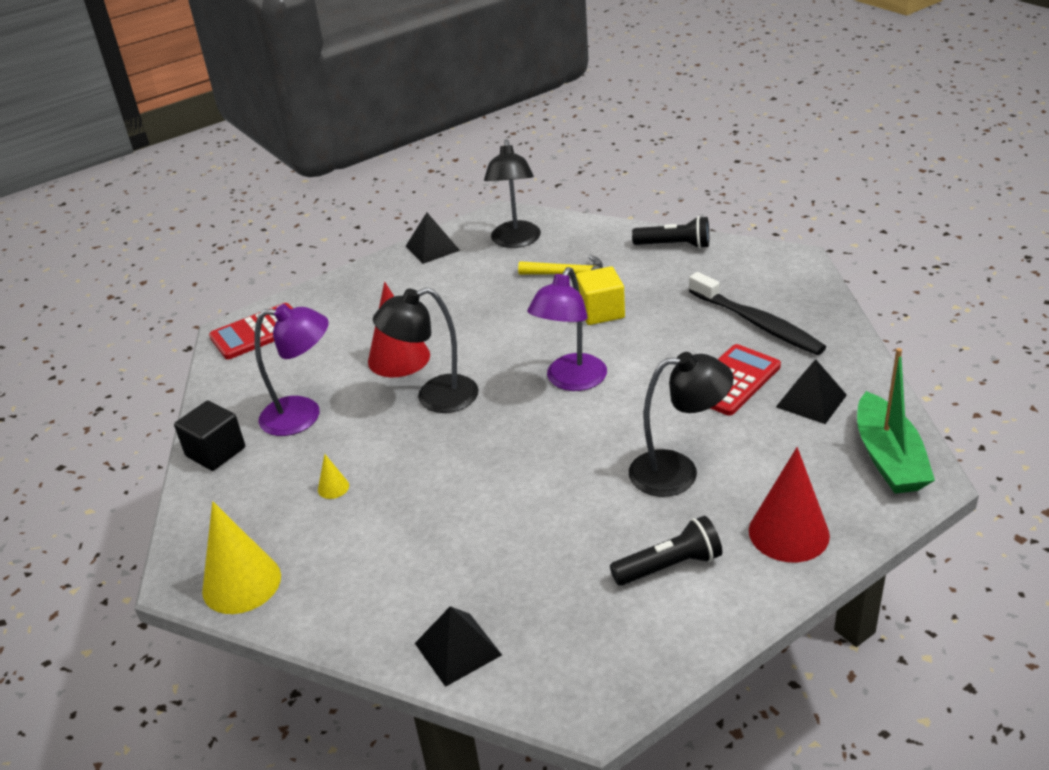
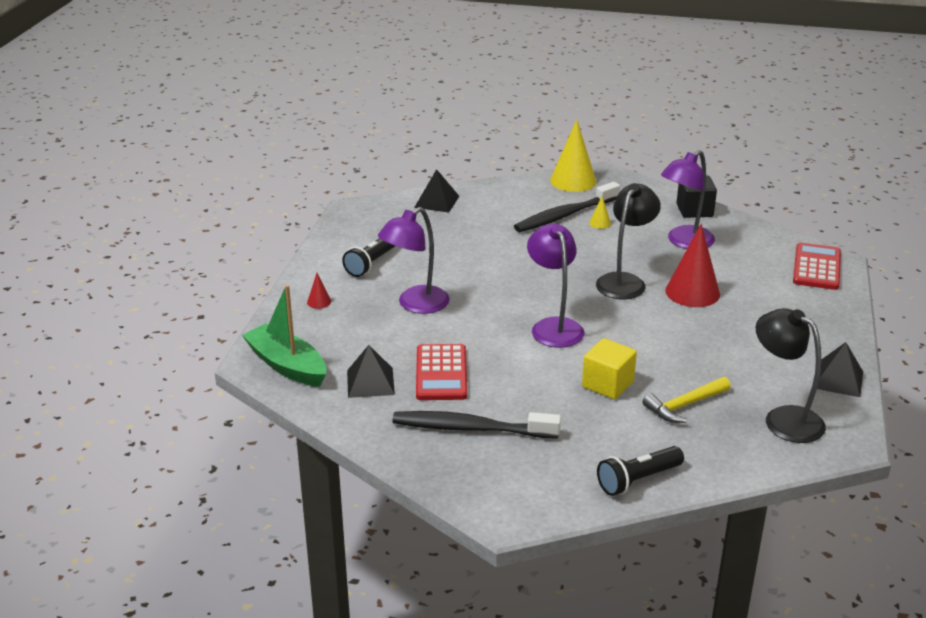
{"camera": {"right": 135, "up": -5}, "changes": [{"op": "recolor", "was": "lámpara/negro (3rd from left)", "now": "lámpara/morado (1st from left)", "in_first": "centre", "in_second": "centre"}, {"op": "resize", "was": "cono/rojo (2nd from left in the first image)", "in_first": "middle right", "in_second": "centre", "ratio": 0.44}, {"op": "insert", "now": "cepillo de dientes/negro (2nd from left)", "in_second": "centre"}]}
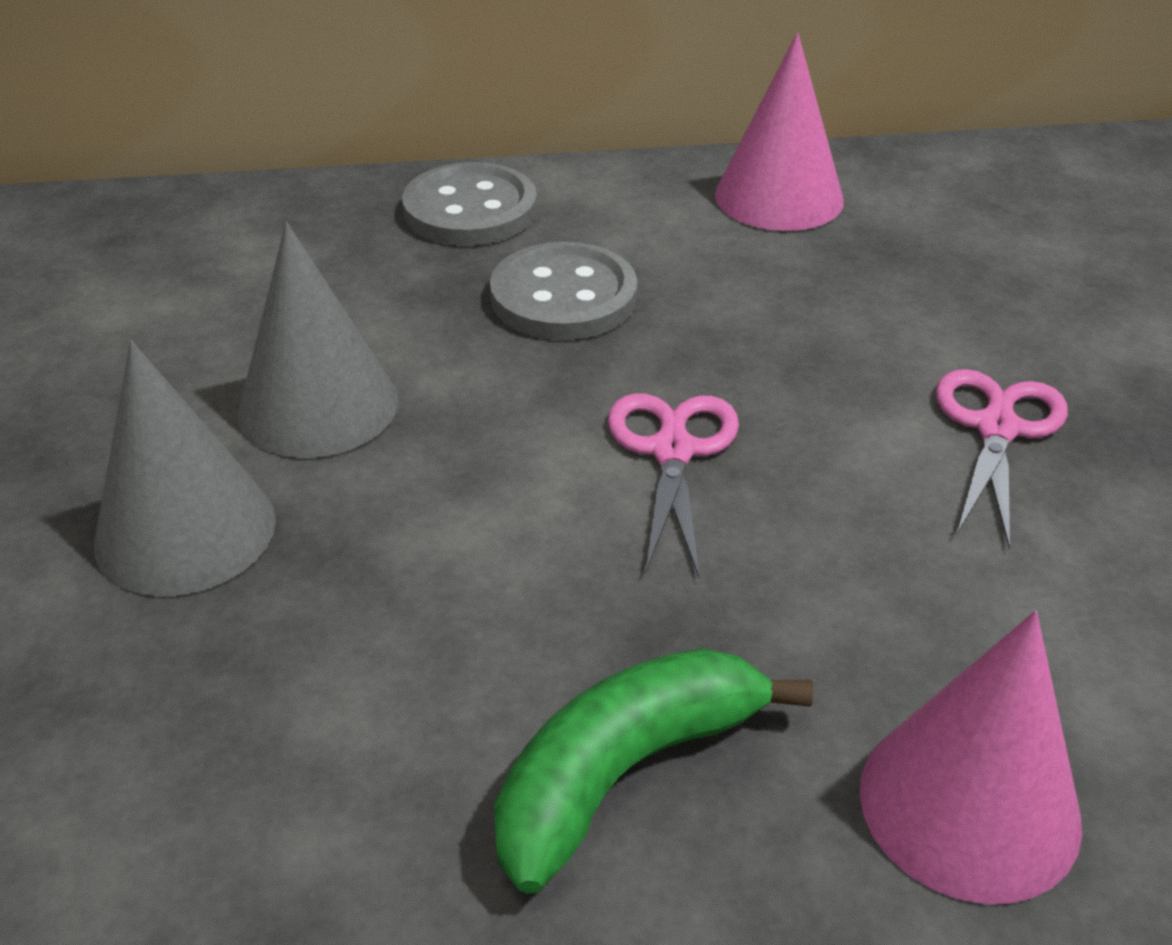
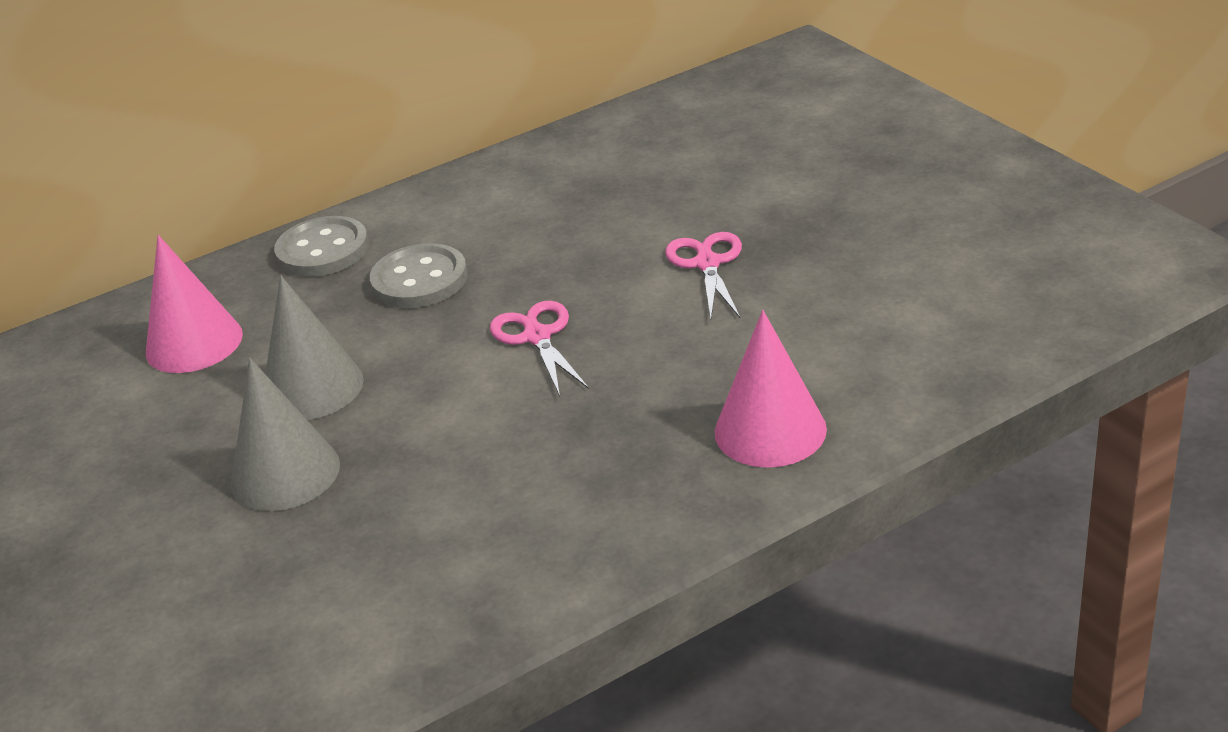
{"camera": {"right": -20, "up": -5}, "changes": [{"op": "delete", "was": "plátano/verde", "in_first": "bottom centre"}, {"op": "move", "was": "cono/rosa (1st from left)", "in_first": "top centre", "in_second": "middle left"}]}
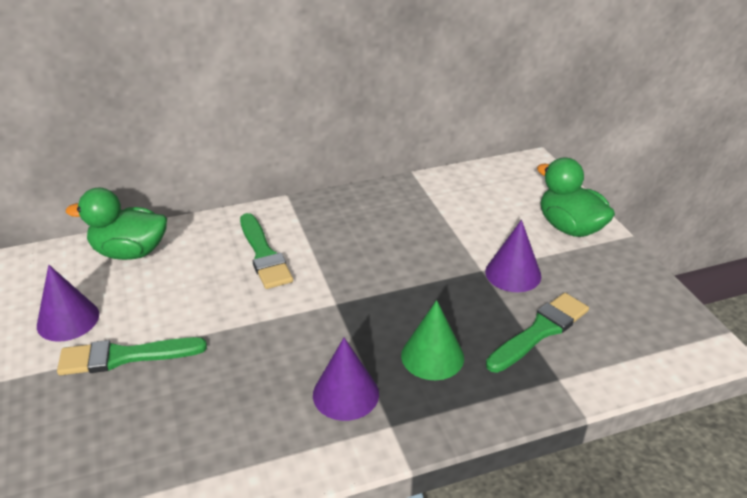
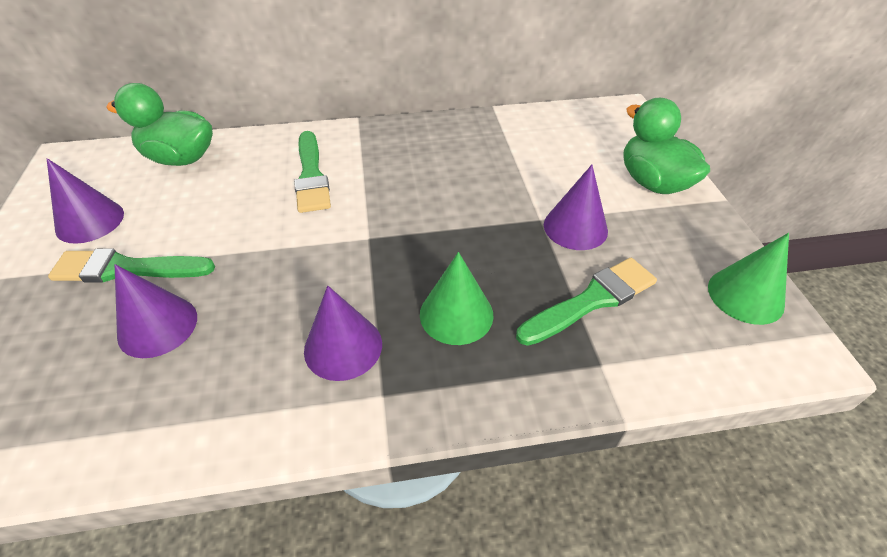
{"camera": {"right": 10, "up": 10}, "changes": [{"op": "insert", "now": "cono/morado (2nd from left)", "in_second": "middle left"}, {"op": "insert", "now": "cono/verde (2nd from left)", "in_second": "middle right"}]}
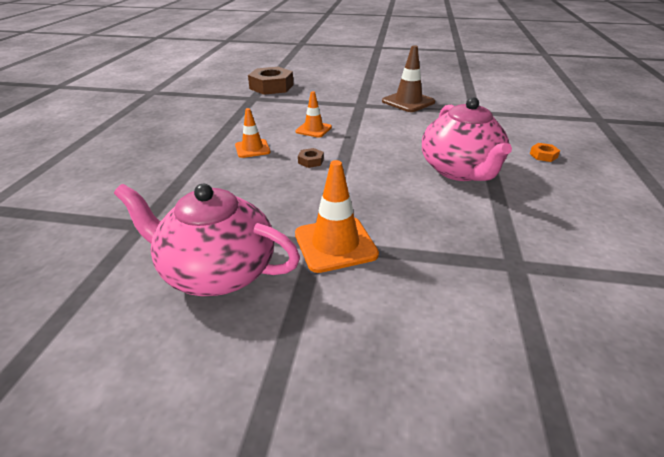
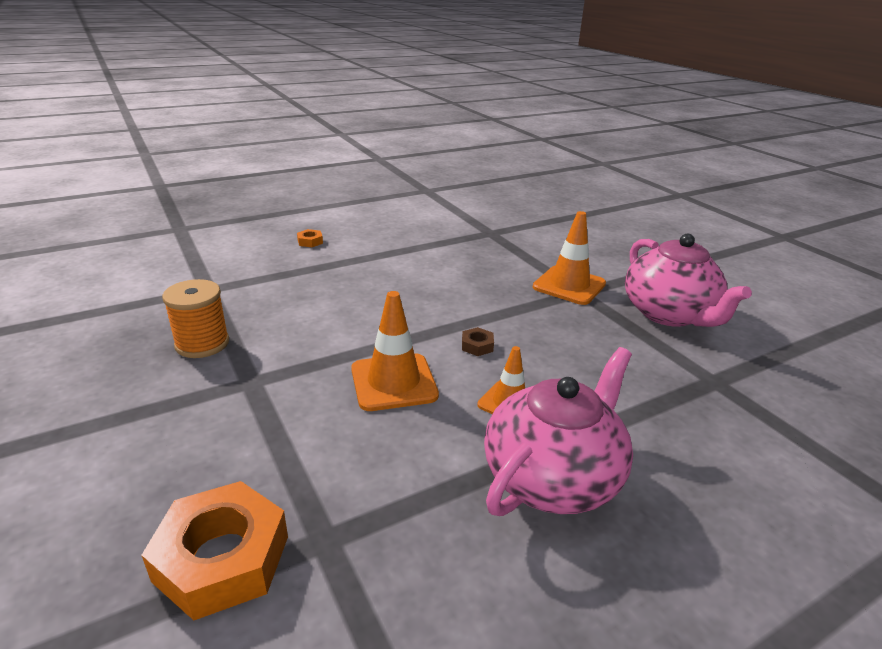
{"camera": {"right": -130, "up": -5}, "changes": [{"op": "recolor", "was": "tuerca/marrón (1st from left)", "now": "tuerca/naranja (1st from left)", "in_first": "top centre", "in_second": "bottom left"}, {"op": "resize", "was": "cono de tráfico/naranja (2nd from left in the first image)", "in_first": "top centre", "in_second": "centre", "ratio": 1.59}, {"op": "replace", "was": "cono de tráfico/marrón", "now": "carrete/naranja", "in_first": "top centre", "in_second": "middle left"}, {"op": "move", "was": "tetera/rosa (2nd from left in the first image)", "now": "tetera/rosa (1st from left)", "in_first": "top right", "in_second": "centre"}]}
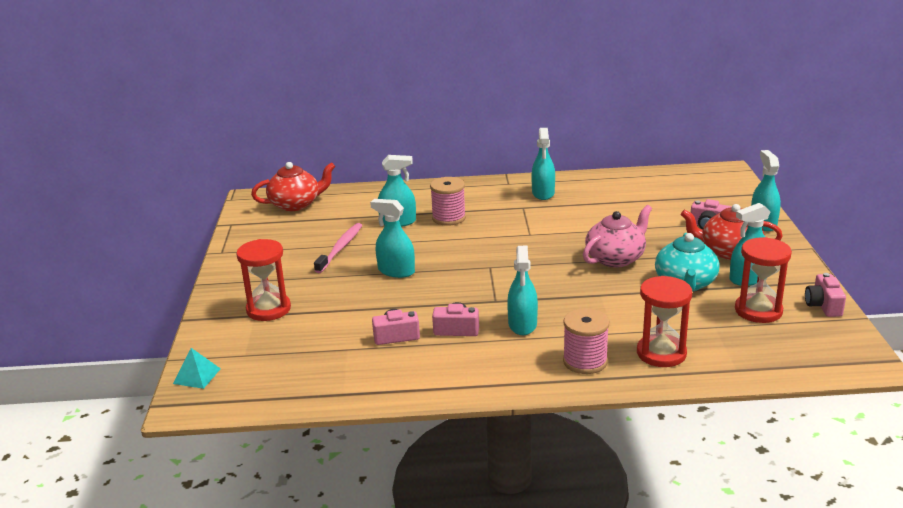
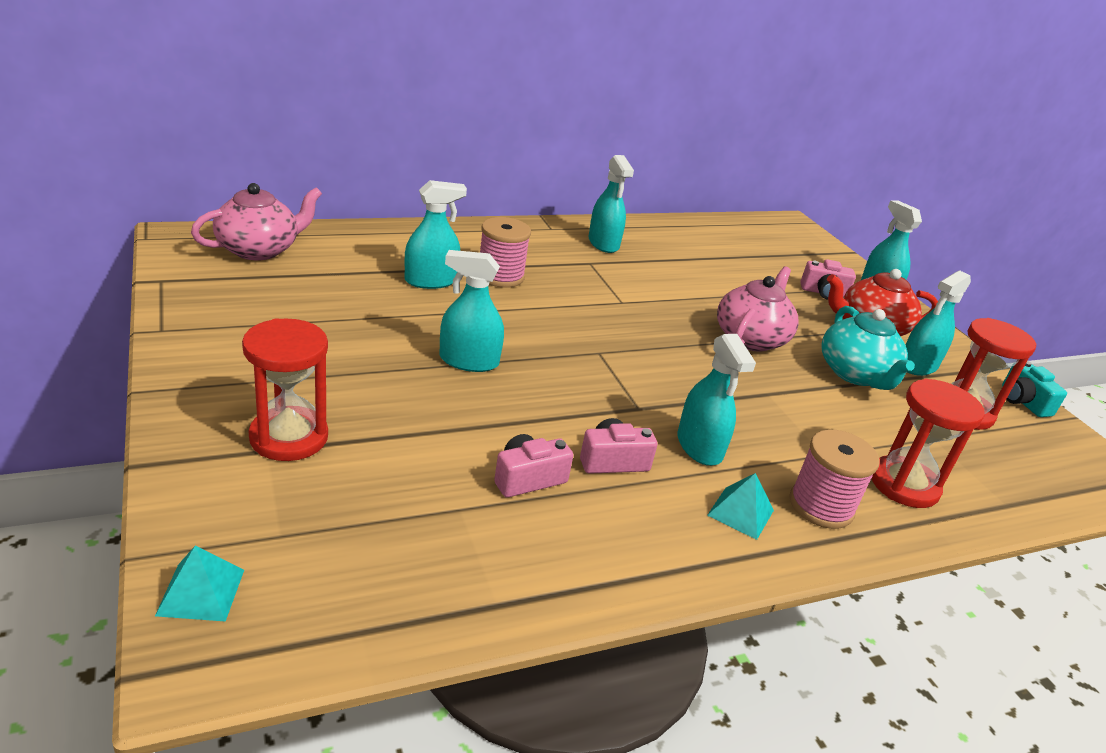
{"camera": {"right": -25, "up": 5}, "changes": [{"op": "recolor", "was": "tetera/rojo (1st from left)", "now": "tetera/rosa (1st from left)", "in_first": "middle left", "in_second": "top left"}, {"op": "delete", "was": "cepillo de dientes/rosa", "in_first": "centre"}, {"op": "recolor", "was": "cámara/rosa (4th from left)", "now": "cámara/turquesa", "in_first": "middle right", "in_second": "middle right"}, {"op": "insert", "now": "pirámide/turquesa (2nd from left)", "in_second": "bottom right"}]}
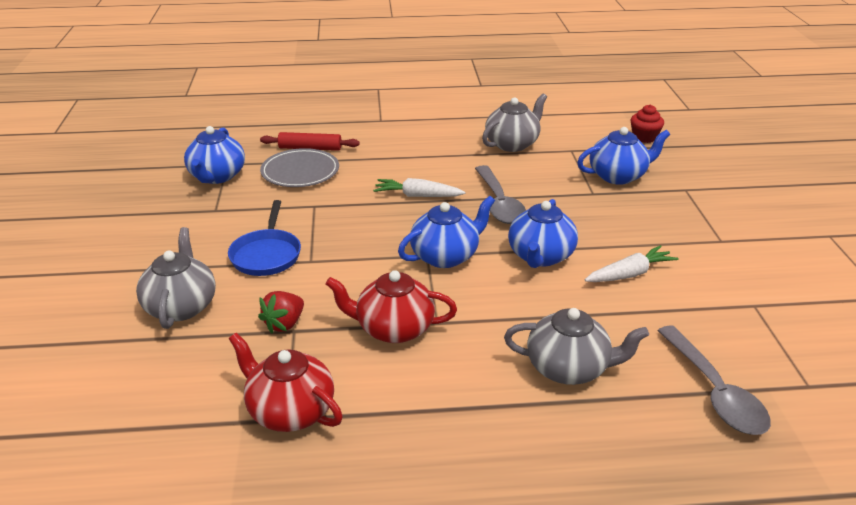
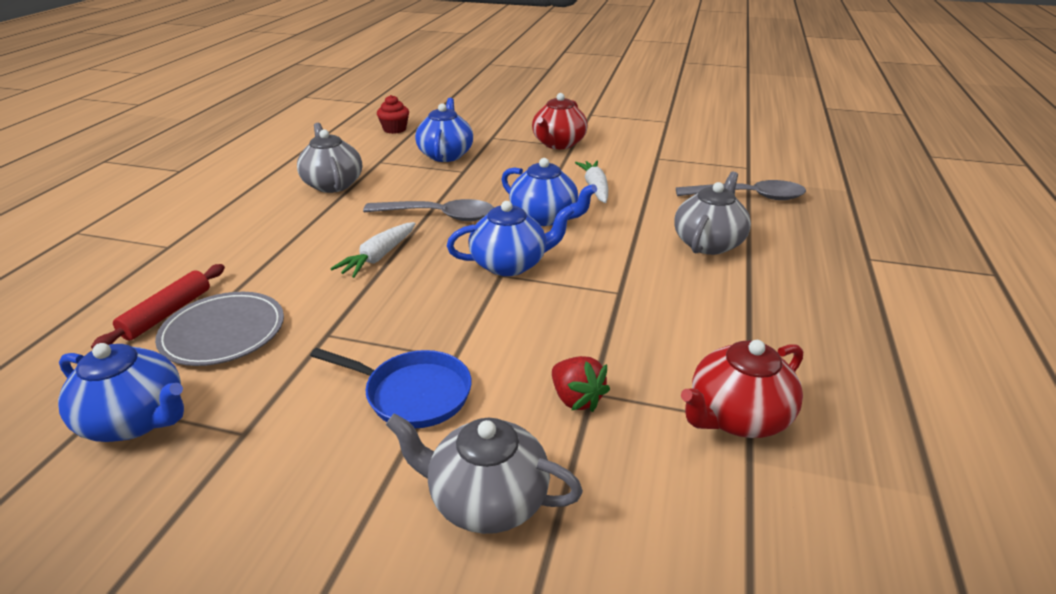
{"camera": {"right": -70, "up": 0}, "changes": [{"op": "move", "was": "tetera/rojo (2nd from left in the first image)", "now": "tetera/rojo (1st from left)", "in_first": "centre", "in_second": "top centre"}, {"op": "rotate", "was": "tetera/azul (2nd from left in the first image)", "in_first": "centre", "in_second": "centre", "clockwise": 90}]}
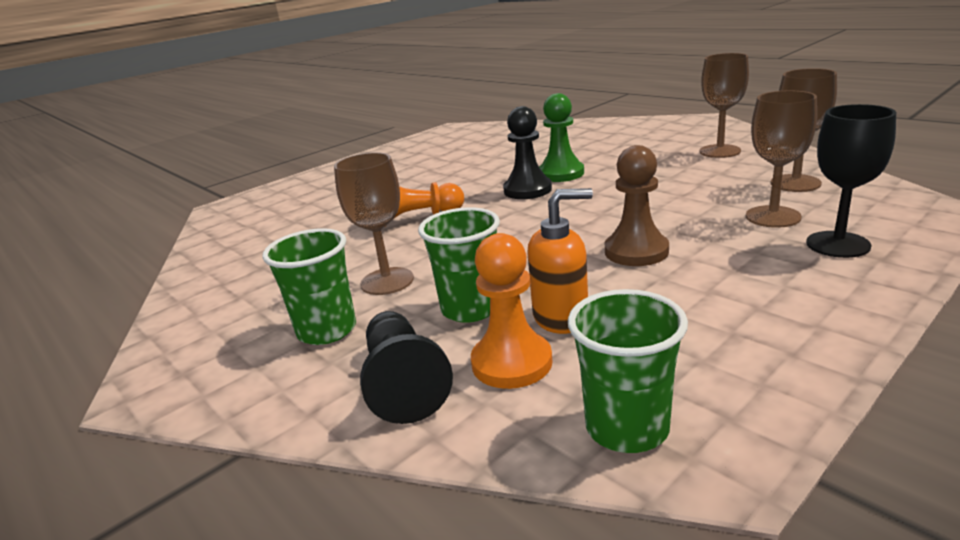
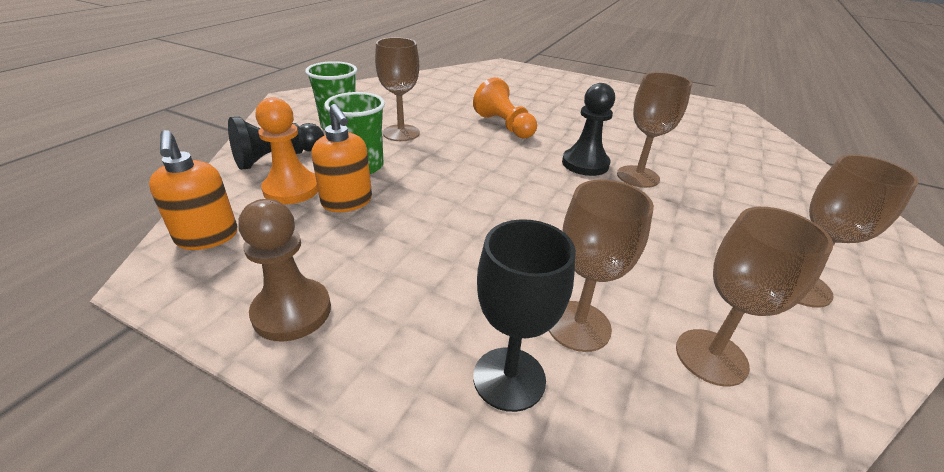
{"camera": {"right": 65, "up": 10}, "changes": [{"op": "replace", "was": "peón/verde", "now": "copa/marrón (3rd from left)", "in_first": "top centre", "in_second": "top right"}, {"op": "replace", "was": "vaso/verde (3rd from left)", "now": "dispensador de jabón/naranja (1st from left)", "in_first": "bottom centre", "in_second": "middle left"}, {"op": "move", "was": "peón/marrón", "in_first": "centre", "in_second": "middle left"}]}
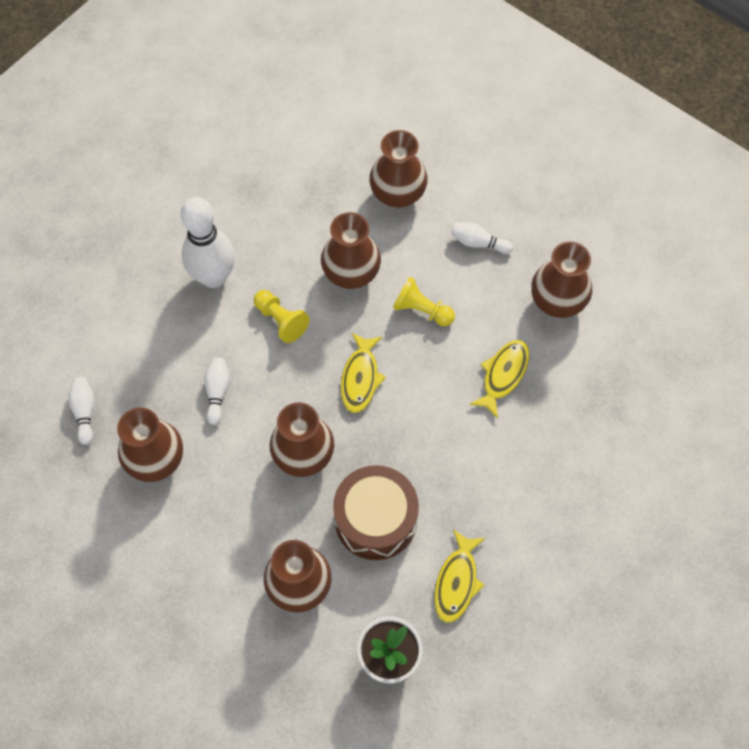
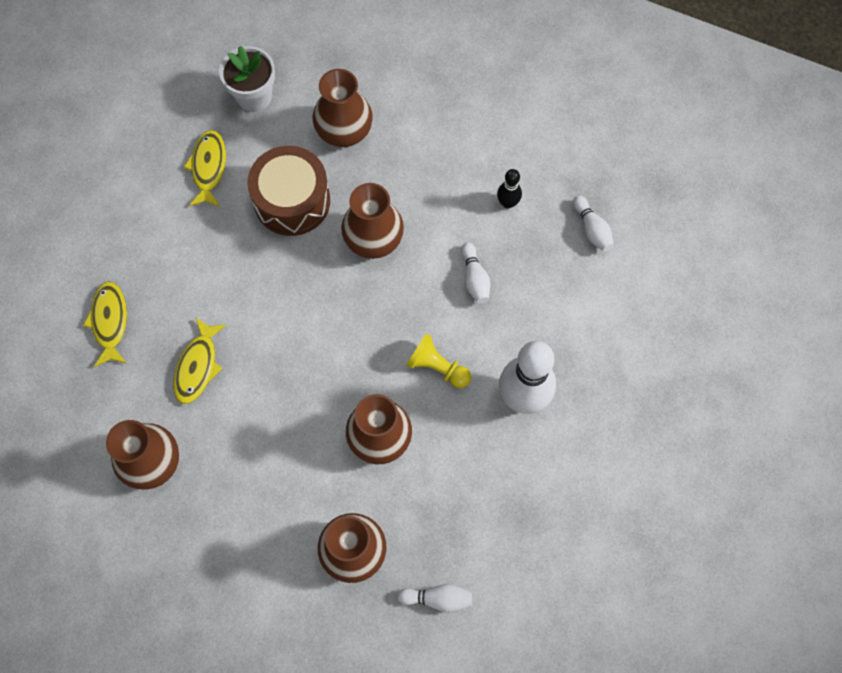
{"camera": {"right": 165, "up": 5}, "changes": [{"op": "replace", "was": "florero/marrón (1st from left)", "now": "bolo/negro", "in_first": "middle left", "in_second": "top centre"}, {"op": "move", "was": "pez/amarillo (1st from left)", "in_first": "centre", "in_second": "middle left"}, {"op": "delete", "was": "peón/amarillo (2nd from left)", "in_first": "centre"}, {"op": "move", "was": "bolo/blanco (4th from left in the first image)", "now": "bolo/blanco (1st from left)", "in_first": "top centre", "in_second": "bottom centre"}]}
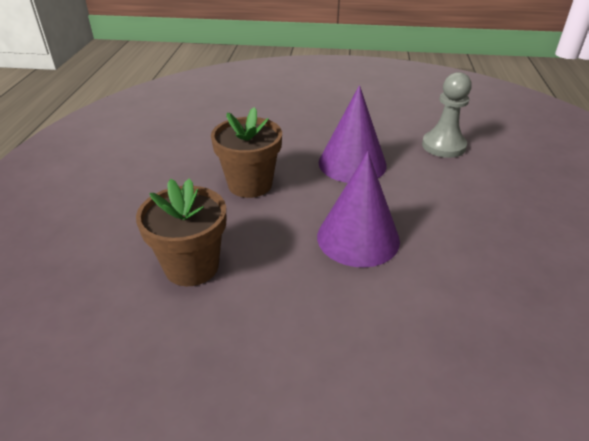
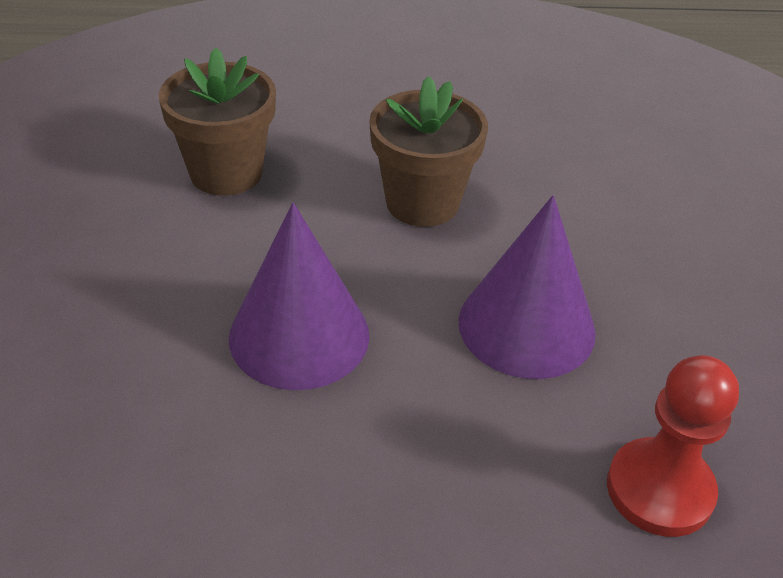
{"camera": {"right": 80, "up": 5}, "changes": [{"op": "recolor", "was": "peón/gris", "now": "peón/rojo", "in_first": "top right", "in_second": "bottom right"}]}
